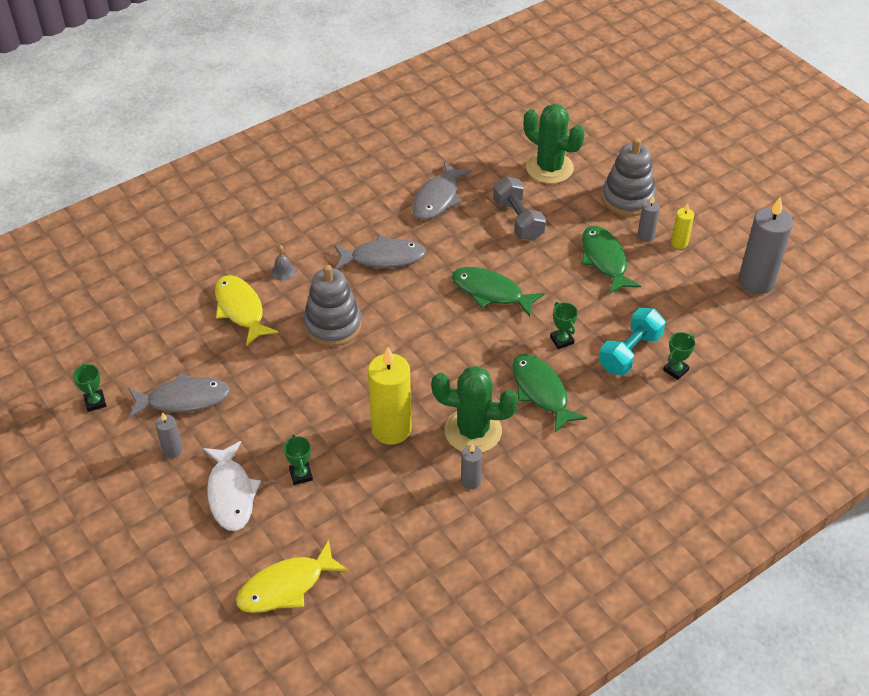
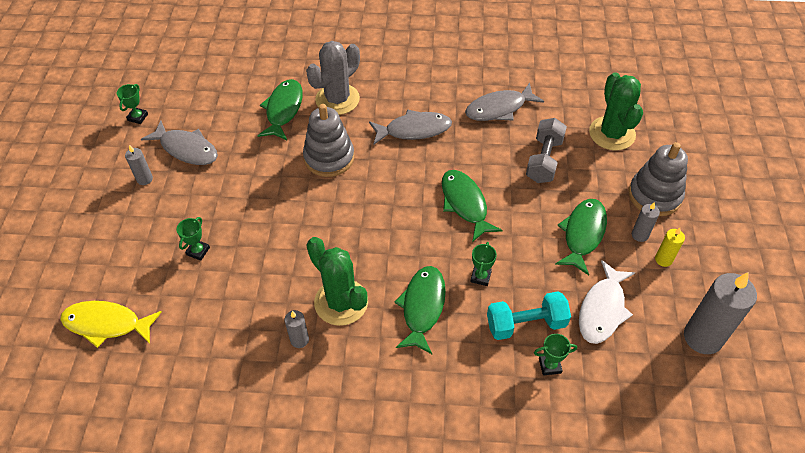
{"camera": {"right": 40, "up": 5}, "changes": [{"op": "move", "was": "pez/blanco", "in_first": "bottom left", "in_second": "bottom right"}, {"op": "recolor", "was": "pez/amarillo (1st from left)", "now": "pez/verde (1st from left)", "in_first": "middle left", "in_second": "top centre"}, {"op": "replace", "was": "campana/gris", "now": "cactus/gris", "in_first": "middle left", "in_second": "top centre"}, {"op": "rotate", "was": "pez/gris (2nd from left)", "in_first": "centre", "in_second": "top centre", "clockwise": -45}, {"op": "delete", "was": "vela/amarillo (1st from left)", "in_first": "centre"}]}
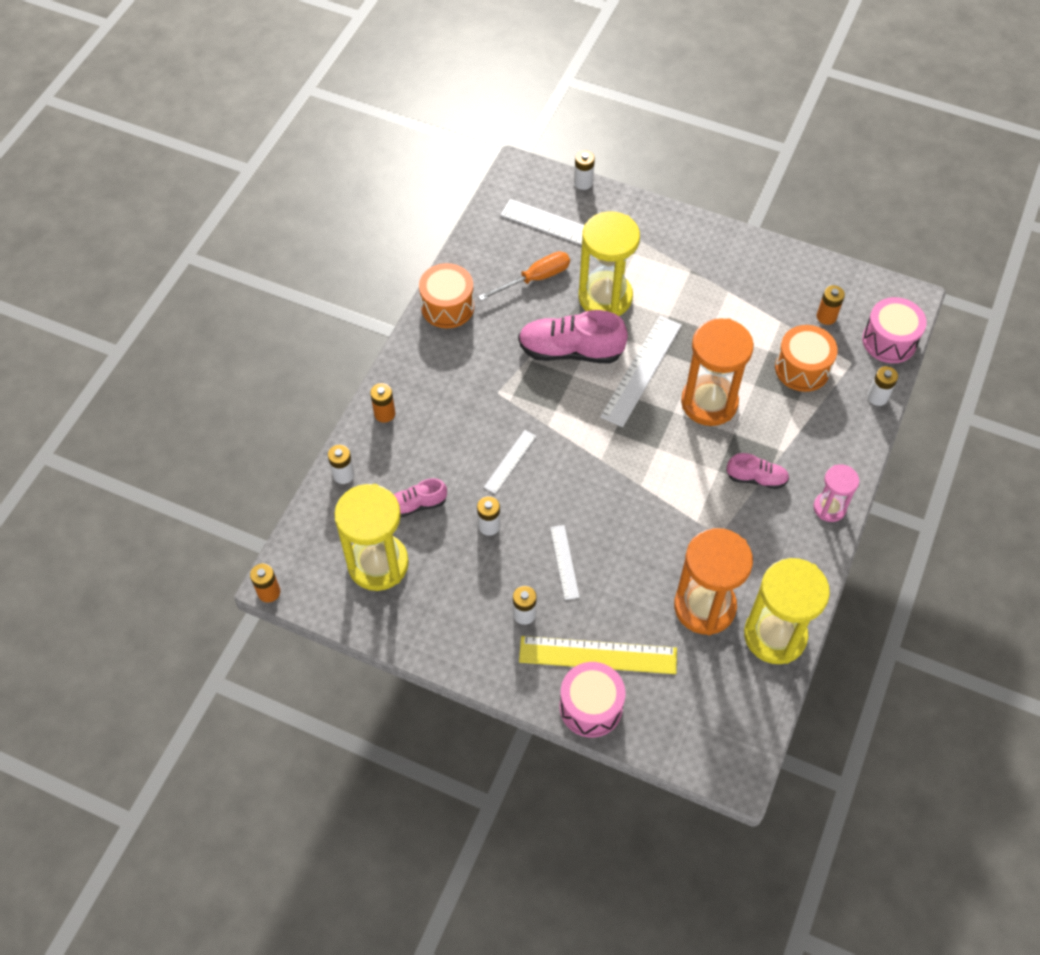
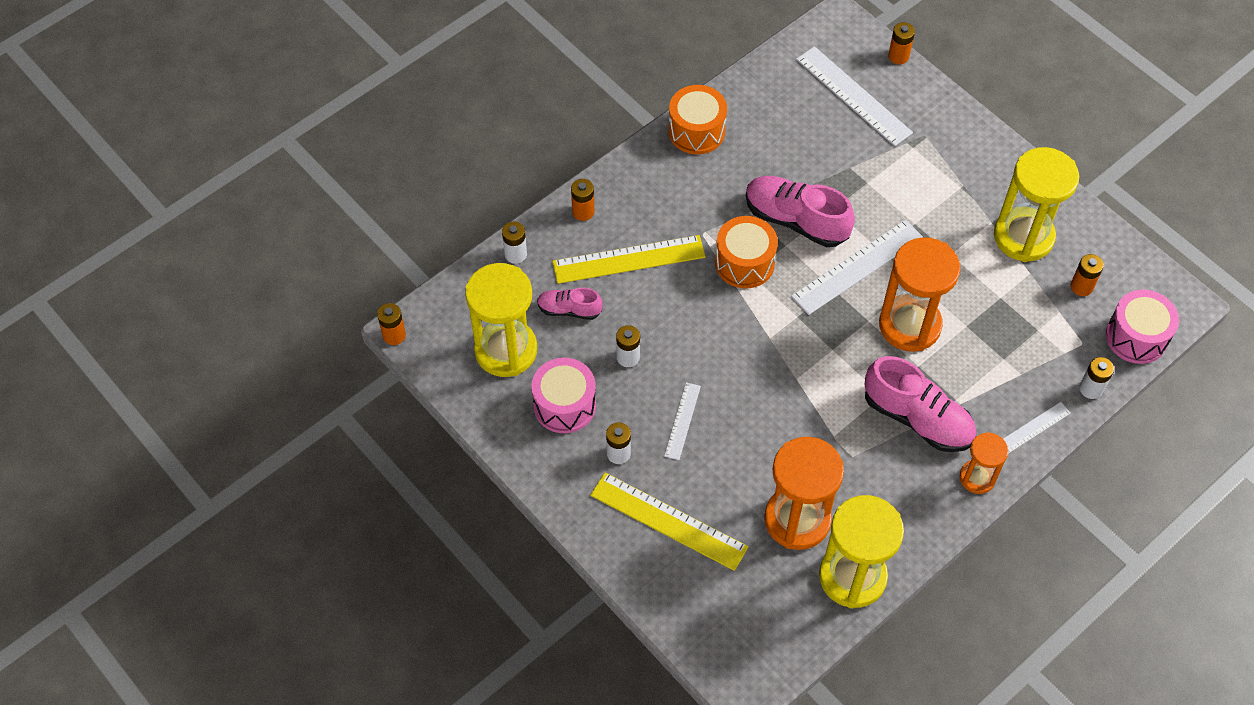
{"camera": {"right": 25, "up": 0}, "changes": [{"op": "delete", "was": "destornillador/naranja", "in_first": "top centre"}, {"op": "move", "was": "regla/blanco (1st from left in the first image)", "now": "regla/blanco (4th from left)", "in_first": "centre", "in_second": "middle right"}, {"op": "move", "was": "tambor/rosa (1st from left)", "in_first": "bottom centre", "in_second": "centre"}, {"op": "recolor", "was": "pila/blanco (4th from left)", "now": "pila/naranja (3rd from left)", "in_first": "top centre", "in_second": "top right"}, {"op": "move", "was": "reloj de arena/amarillo (2nd from left in the first image)", "now": "reloj de arena/amarillo (3rd from left)", "in_first": "top centre", "in_second": "top right"}, {"op": "resize", "was": "zapato/rosa (3rd from left)", "in_first": "middle right", "in_second": "middle right", "ratio": 1.81}, {"op": "move", "was": "tambor/naranja (2nd from left)", "in_first": "middle right", "in_second": "centre"}, {"op": "recolor", "was": "reloj de arena/rosa", "now": "reloj de arena/naranja (3rd from left)", "in_first": "middle right", "in_second": "middle right"}, {"op": "insert", "now": "regla/amarillo (1st from left)", "in_second": "centre"}]}
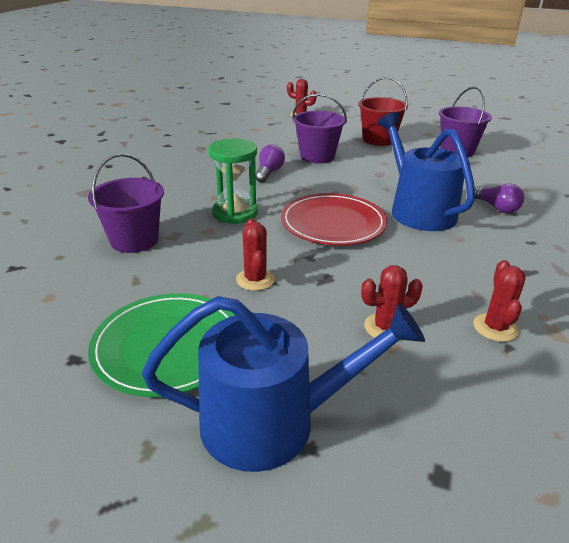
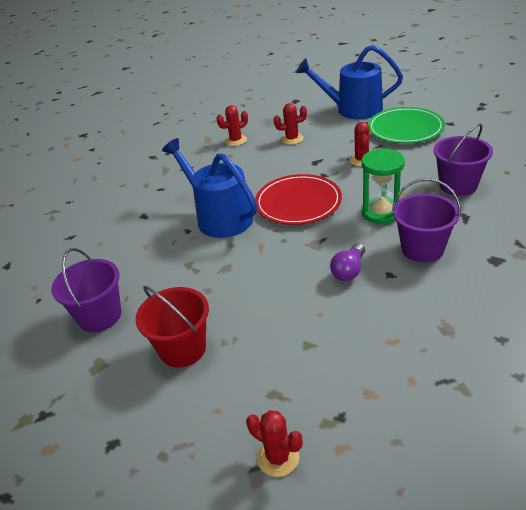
{"camera": {"right": -165, "up": 5}, "changes": [{"op": "move", "was": "balde/morado (2nd from left)", "in_first": "top centre", "in_second": "middle right"}, {"op": "rotate", "was": "regadera/azul (2nd from left in the first image)", "in_first": "top right", "in_second": "centre", "clockwise": 150}, {"op": "rotate", "was": "cactus/rojo (4th from left in the first image)", "in_first": "middle right", "in_second": "top centre", "clockwise": 45}, {"op": "delete", "was": "bombilla/morado (2nd from left)", "in_first": "middle right"}]}
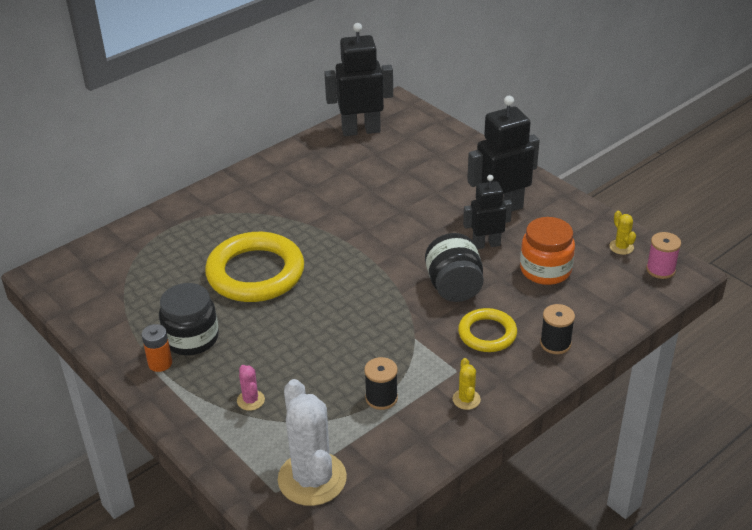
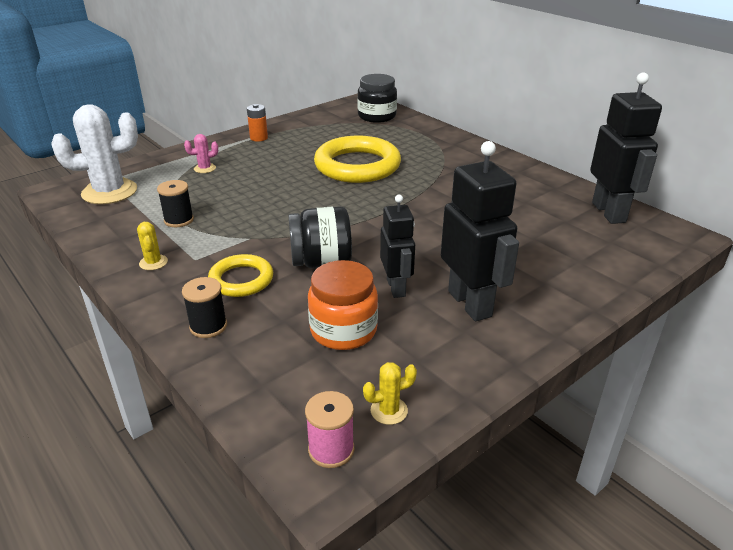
{"camera": {"right": 90, "up": -5}, "changes": [{"op": "move", "was": "tarro/negro (1st from left in the first image)", "now": "tarro/negro (2nd from left)", "in_first": "middle left", "in_second": "top centre"}, {"op": "rotate", "was": "cactus/amarillo (1st from left)", "in_first": "bottom centre", "in_second": "middle left", "clockwise": 75}]}
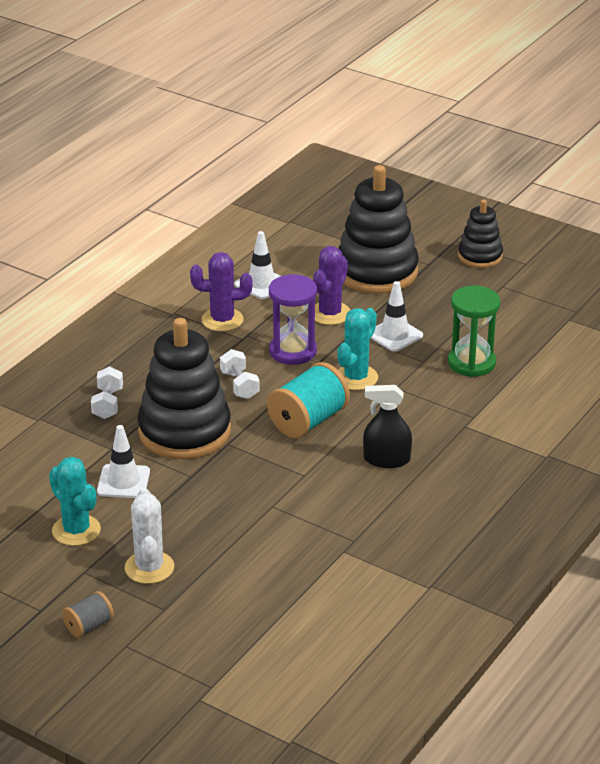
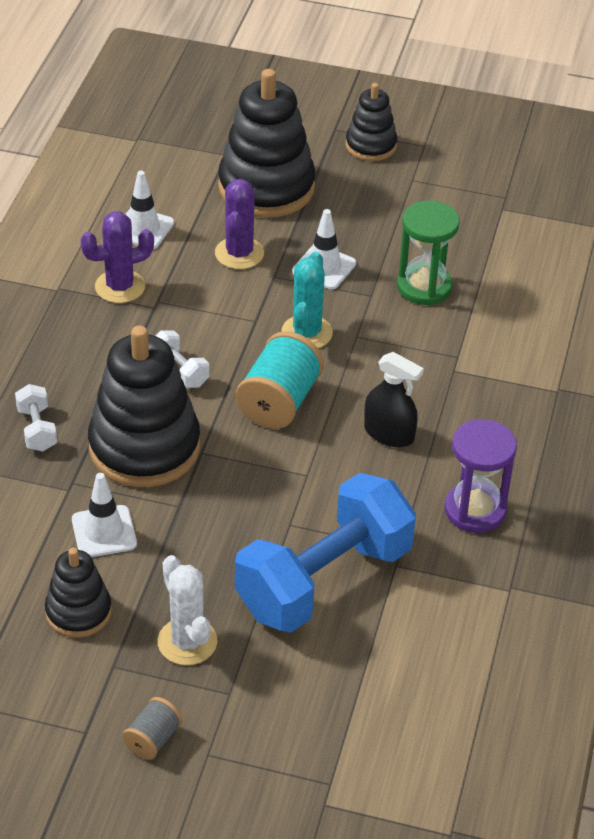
{"camera": {"right": -20, "up": 10}, "changes": [{"op": "replace", "was": "cactus/turquesa (1st from left)", "now": "juguete apilable/negro (1st from left)", "in_first": "middle left", "in_second": "bottom left"}, {"op": "move", "was": "reloj de arena/morado", "in_first": "centre", "in_second": "middle right"}, {"op": "rotate", "was": "pulverizador/negro", "in_first": "centre", "in_second": "centre", "clockwise": -135}, {"op": "insert", "now": "mancuerna/azul", "in_second": "centre"}]}
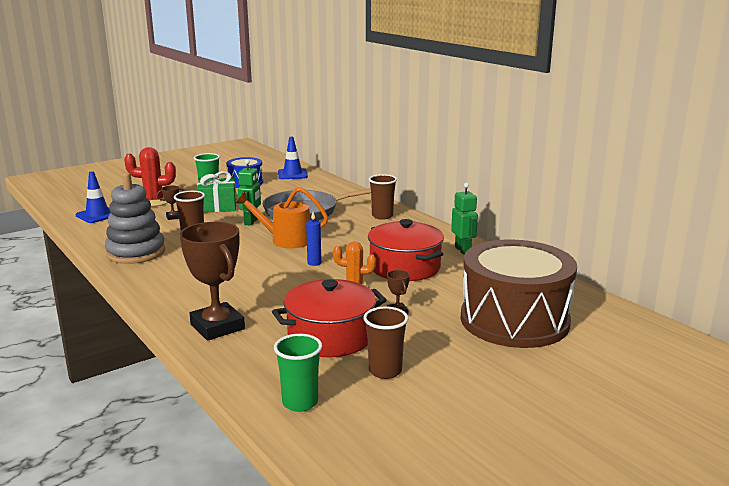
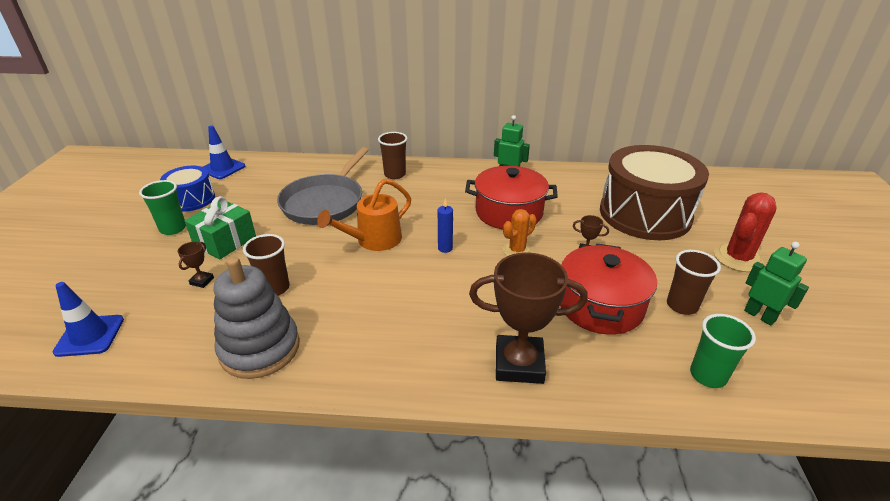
{"camera": {"right": -50, "up": 15}, "changes": [{"op": "move", "was": "cactus/rojo", "in_first": "middle left", "in_second": "middle right"}, {"op": "move", "was": "robot/verde (1st from left in the first image)", "now": "robot/verde (2nd from left)", "in_first": "centre", "in_second": "middle right"}]}
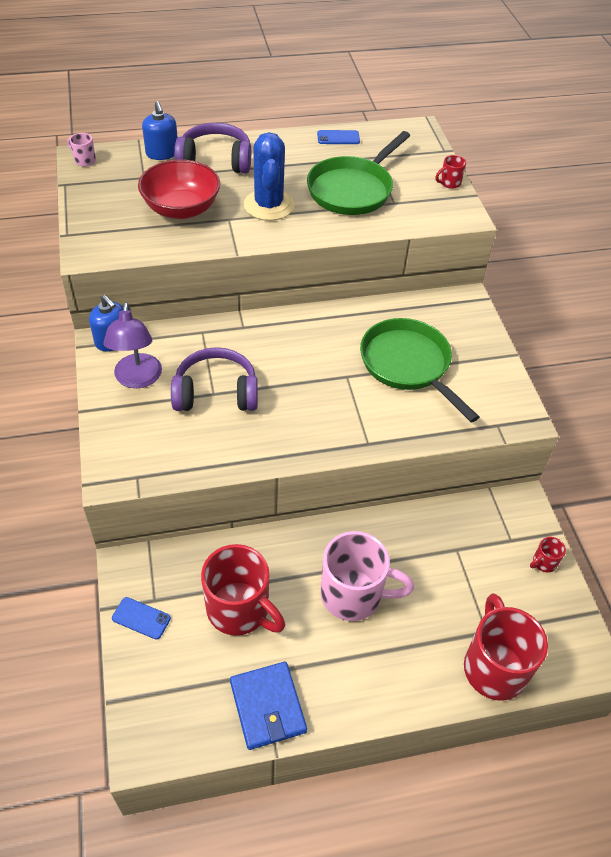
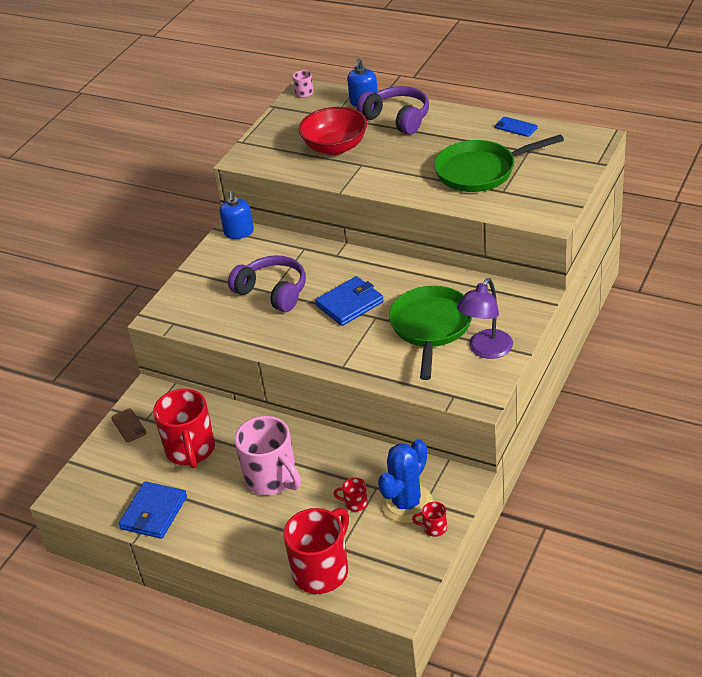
{"camera": {"right": 45, "up": -10}, "changes": [{"op": "move", "was": "lámpara/morado", "in_first": "middle left", "in_second": "middle right"}, {"op": "recolor", "was": "móvil/azul (1st from left)", "now": "móvil/marrón", "in_first": "bottom left", "in_second": "middle left"}, {"op": "move", "was": "cactus/azul", "in_first": "top centre", "in_second": "bottom centre"}, {"op": "move", "was": "taza/rojo (2nd from left in the first image)", "now": "taza/rojo (3rd from left)", "in_first": "top right", "in_second": "bottom centre"}, {"op": "insert", "now": "cartera/azul (2nd from left)", "in_second": "centre"}]}
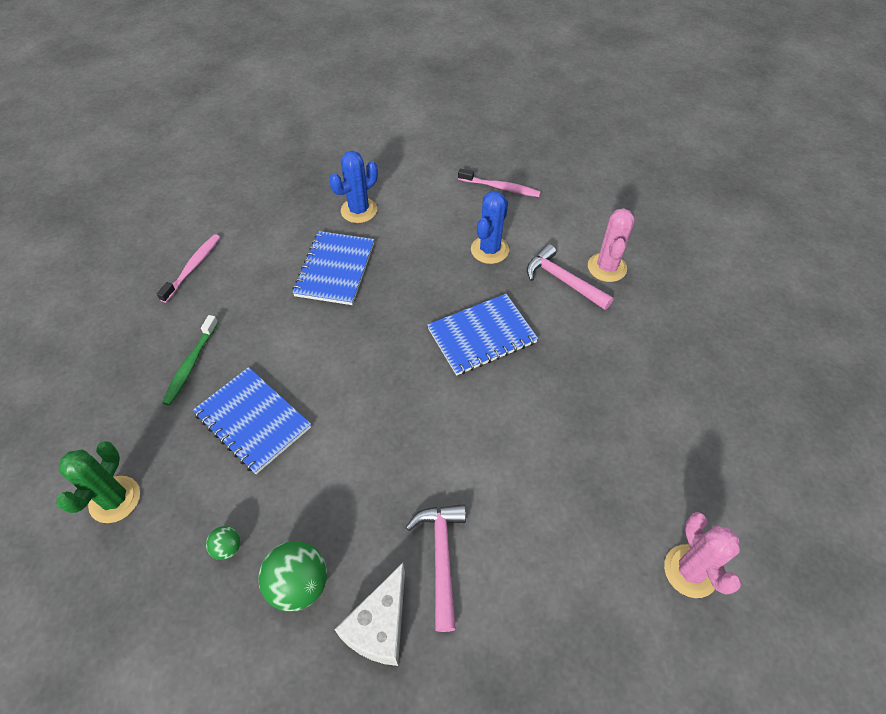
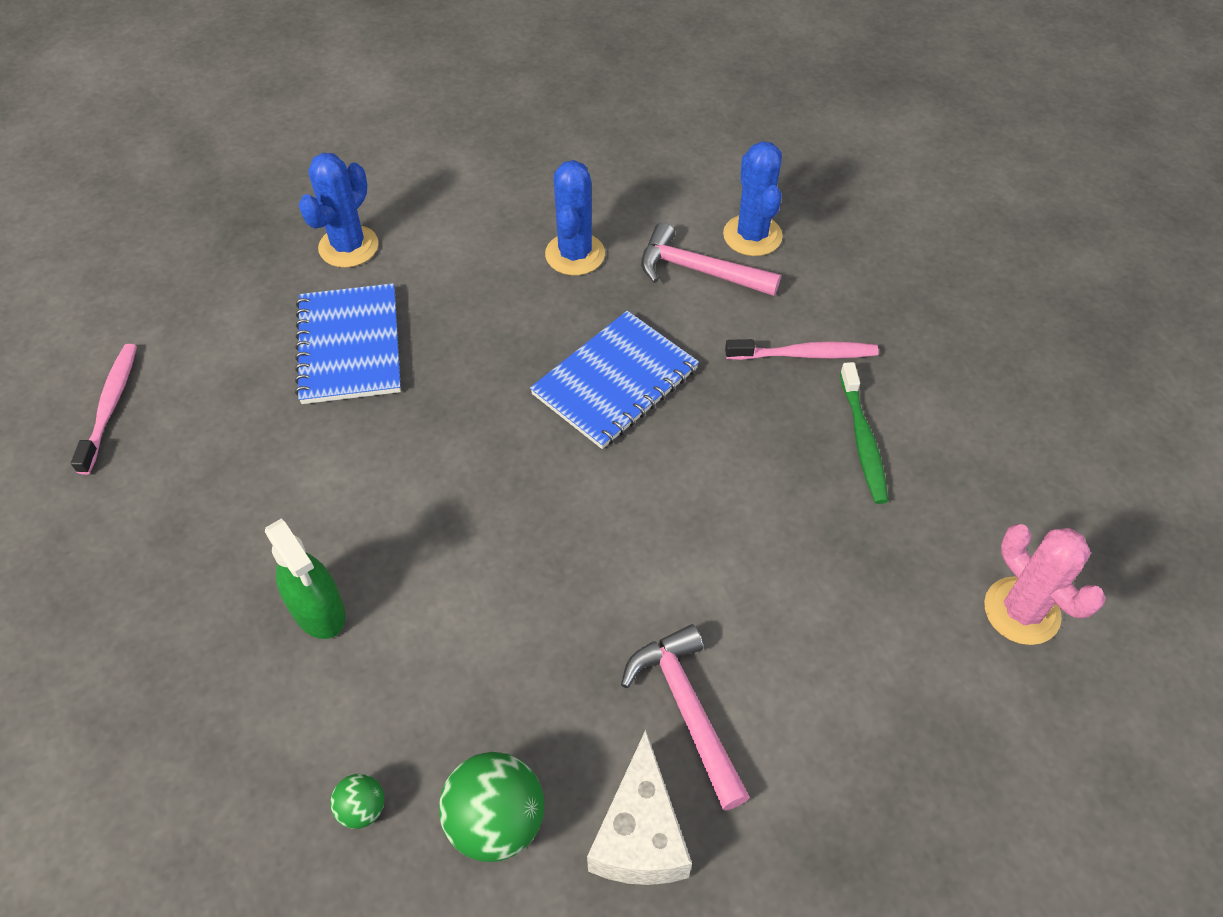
{"camera": {"right": -20, "up": 0}, "changes": [{"op": "delete", "was": "cactus/verde", "in_first": "bottom left"}, {"op": "move", "was": "cepillo de dientes/verde", "in_first": "middle left", "in_second": "middle right"}, {"op": "replace", "was": "cuaderno/azul (1st from left)", "now": "pulverizador/verde", "in_first": "middle left", "in_second": "middle left"}, {"op": "move", "was": "cepillo de dientes/rosa (2nd from left)", "in_first": "top centre", "in_second": "centre"}, {"op": "recolor", "was": "cactus/rosa (1st from left)", "now": "cactus/azul (3rd from left)", "in_first": "middle right", "in_second": "top centre"}]}
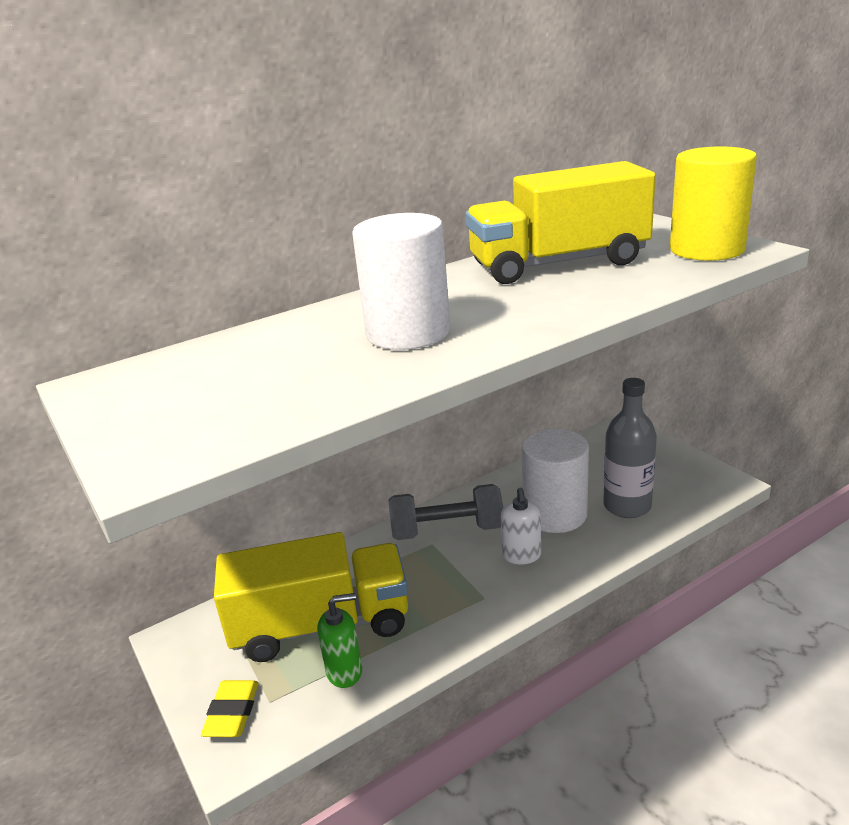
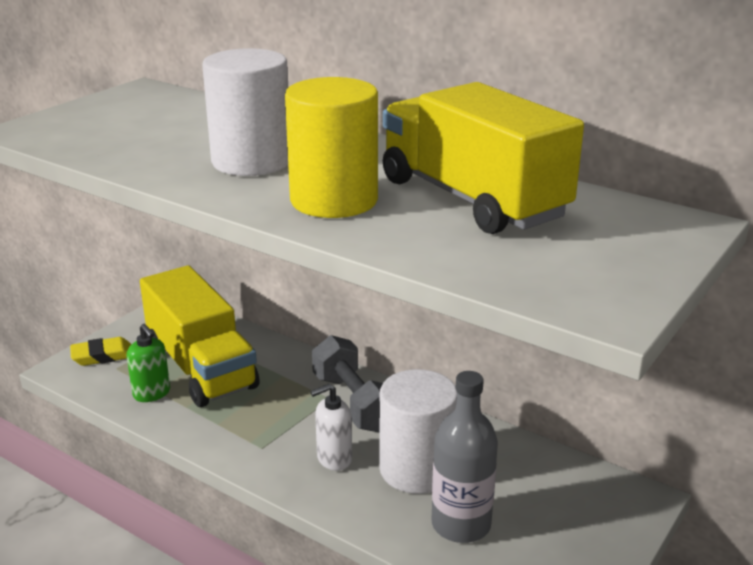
{"camera": {"right": 65, "up": 0}, "changes": [{"op": "move", "was": "cilindro/amarillo", "in_first": "top right", "in_second": "top centre"}]}
